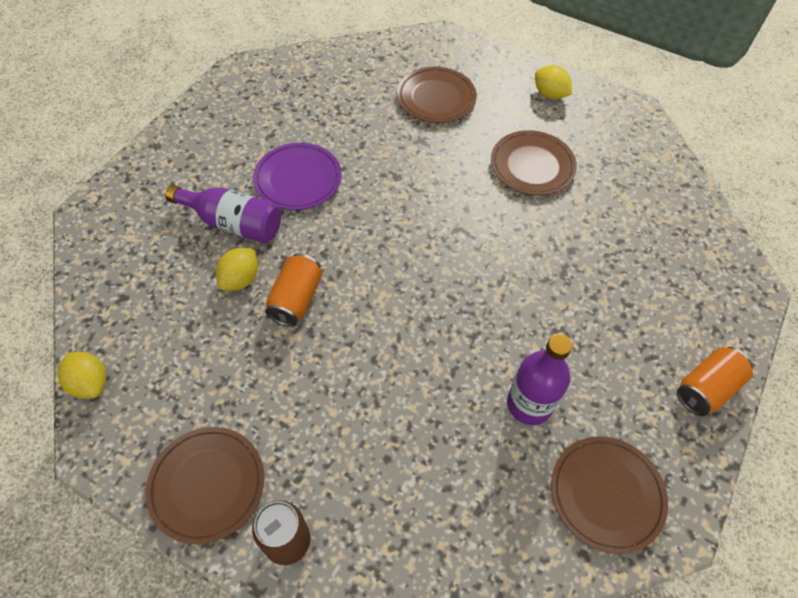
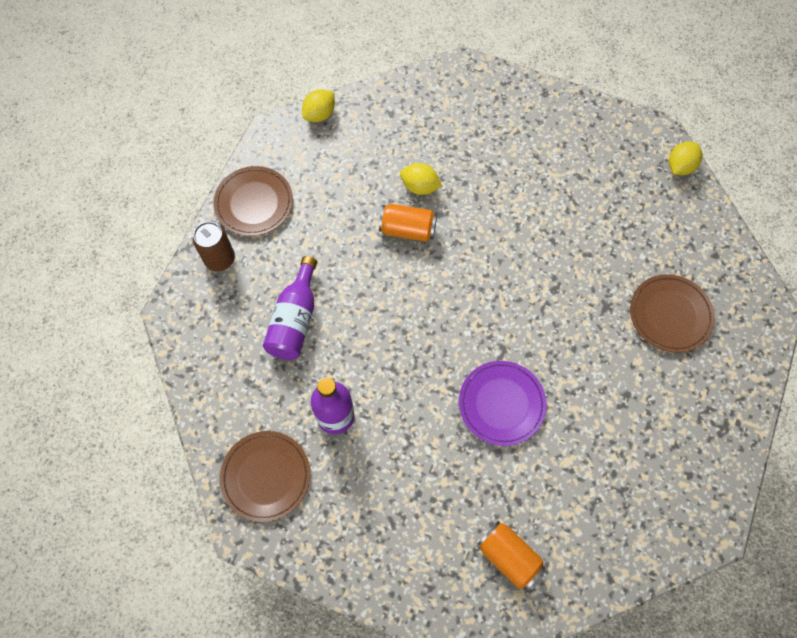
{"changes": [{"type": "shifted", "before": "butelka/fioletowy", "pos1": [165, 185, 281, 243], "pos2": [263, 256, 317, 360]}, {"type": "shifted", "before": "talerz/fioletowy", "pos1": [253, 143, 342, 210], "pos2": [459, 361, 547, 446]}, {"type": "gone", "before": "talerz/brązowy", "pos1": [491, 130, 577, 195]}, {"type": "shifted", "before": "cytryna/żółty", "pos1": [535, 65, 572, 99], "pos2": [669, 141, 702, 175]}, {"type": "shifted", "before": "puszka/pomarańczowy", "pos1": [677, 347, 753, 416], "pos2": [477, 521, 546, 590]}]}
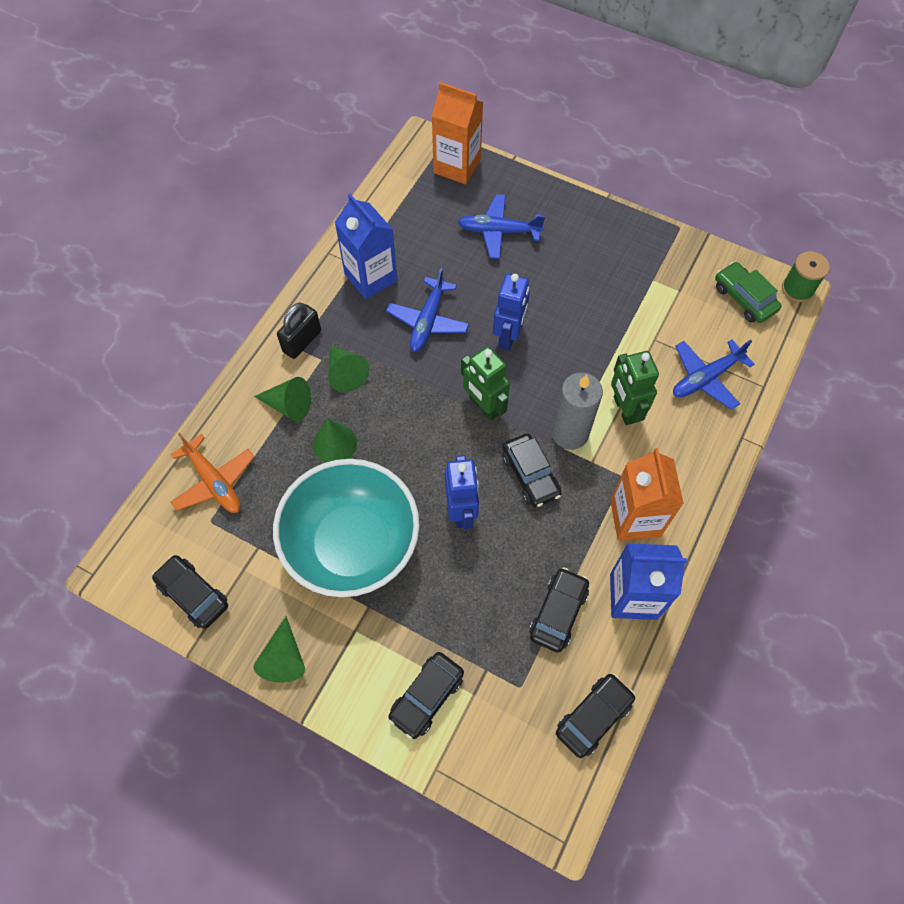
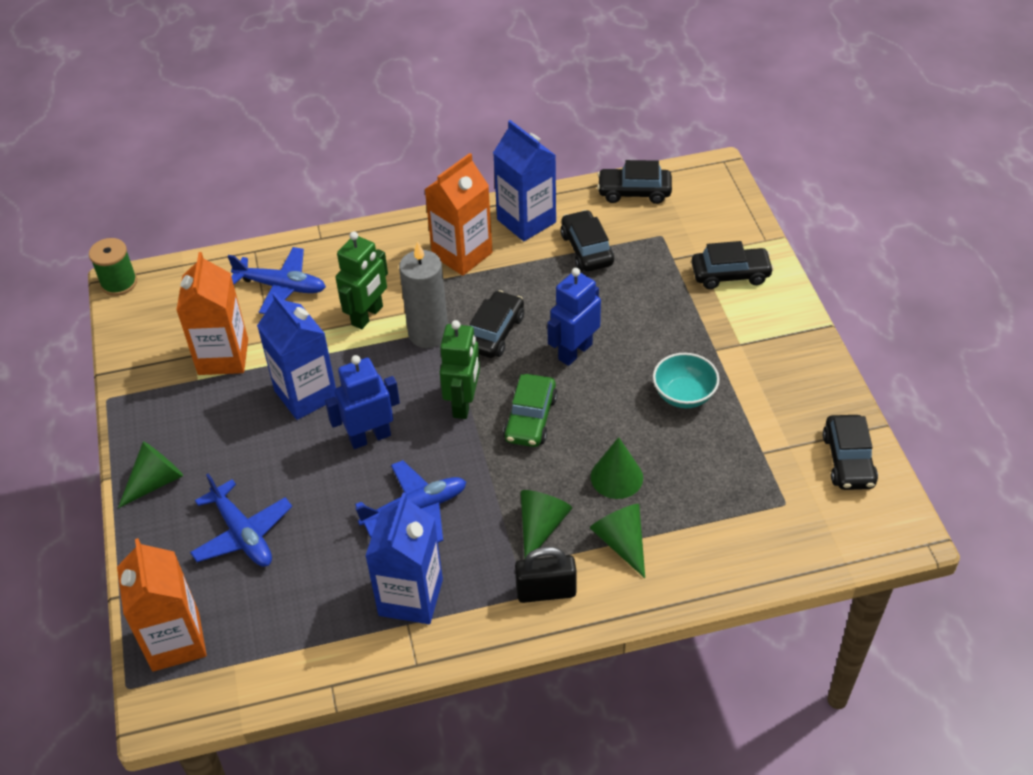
{"changes": [{"type": "gone", "before": "samolot/pomarańczowy", "pos1": [171, 432, 254, 513]}, {"type": "shifted", "before": "stożek/zielony", "pos1": [254, 616, 305, 683], "pos2": [118, 441, 183, 508]}, {"type": "scaled", "before": "miska/turkusowy", "pos1": [273, 459, 420, 597], "pos2": [653, 353, 719, 408], "scale": 0.44}, {"type": "rotated", "before": "samochód/czarny", "pos1": [529, 567, 589, 653], "pos2": [561, 210, 614, 272], "turn": 90}, {"type": "shifted", "before": "samochód/zielony", "pos1": [715, 262, 781, 323], "pos2": [503, 374, 558, 447]}, {"type": "new", "after": "karton mleka/pomarańczowy", "pos2": [176, 252, 248, 375]}, {"type": "new", "after": "karton mleka/niebieski", "pos2": [257, 292, 336, 420]}]}
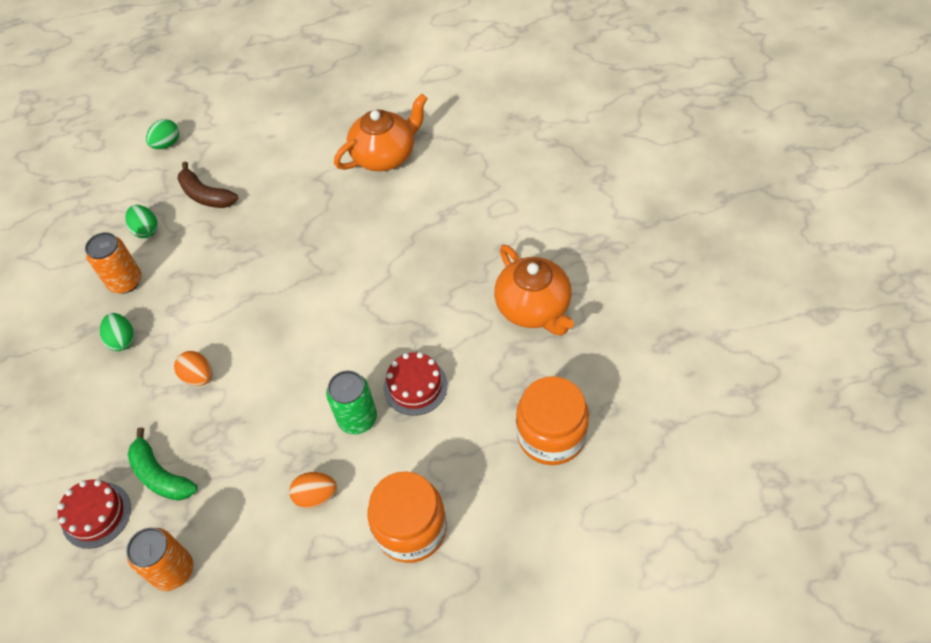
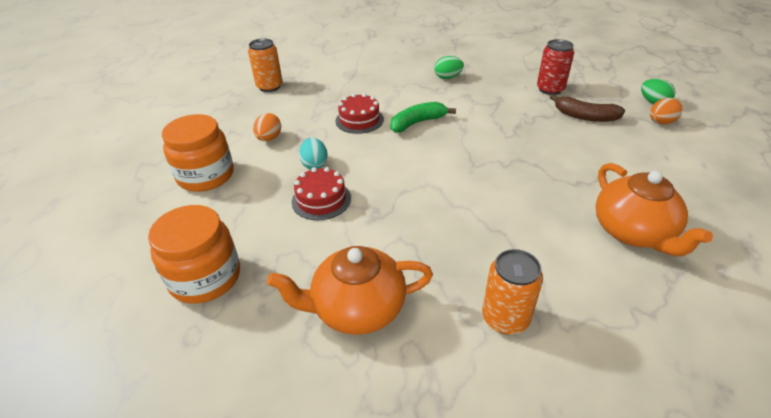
{"changes": [{"type": "shifted", "before": "tort/czerwony", "pos1": [58, 479, 131, 549], "pos2": [335, 93, 384, 134]}, {"type": "shifted", "before": "puszka/pomarańczowy", "pos1": [85, 232, 142, 294], "pos2": [482, 249, 543, 335]}, {"type": "swapped", "before": "jajko/zielony", "after": "puszka/czerwony", "pos1": [125, 205, 158, 238], "pos2": [537, 39, 574, 95]}, {"type": "shifted", "before": "banan/zielony", "pos1": [128, 427, 198, 501], "pos2": [390, 102, 456, 133]}, {"type": "shifted", "before": "jajko/pomarańczowy", "pos1": [174, 351, 212, 386], "pos2": [650, 98, 683, 124]}, {"type": "rotated", "before": "banan/brązowy", "pos1": [177, 161, 238, 208], "pos2": [550, 94, 625, 122], "turn": -120}, {"type": "swapped", "before": "puszka/zielony", "after": "jajko/turkusowy", "pos1": [326, 370, 377, 434], "pos2": [299, 138, 328, 170]}]}
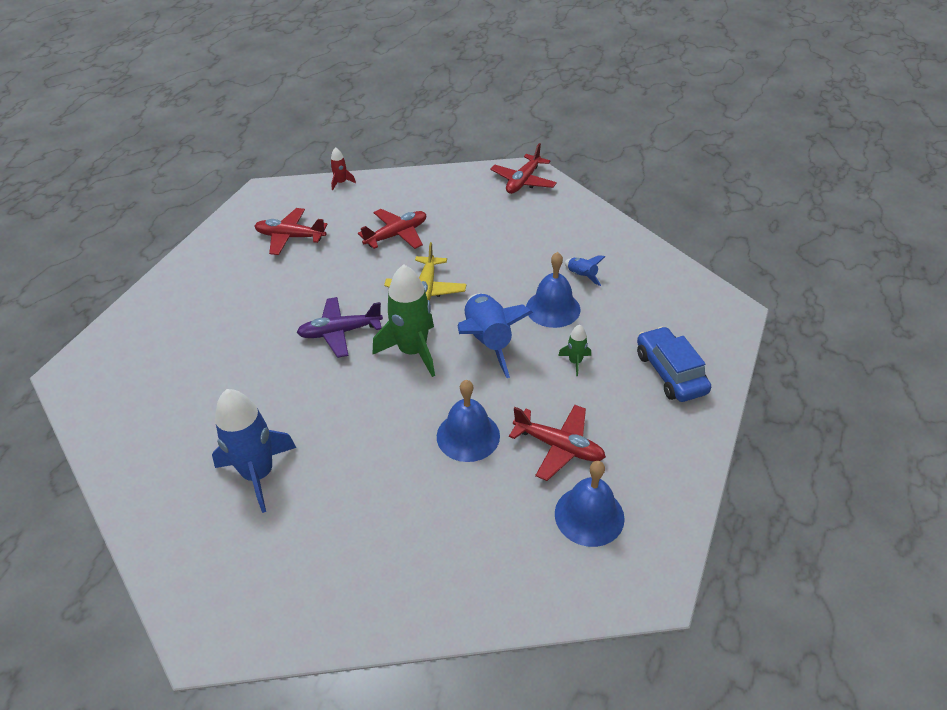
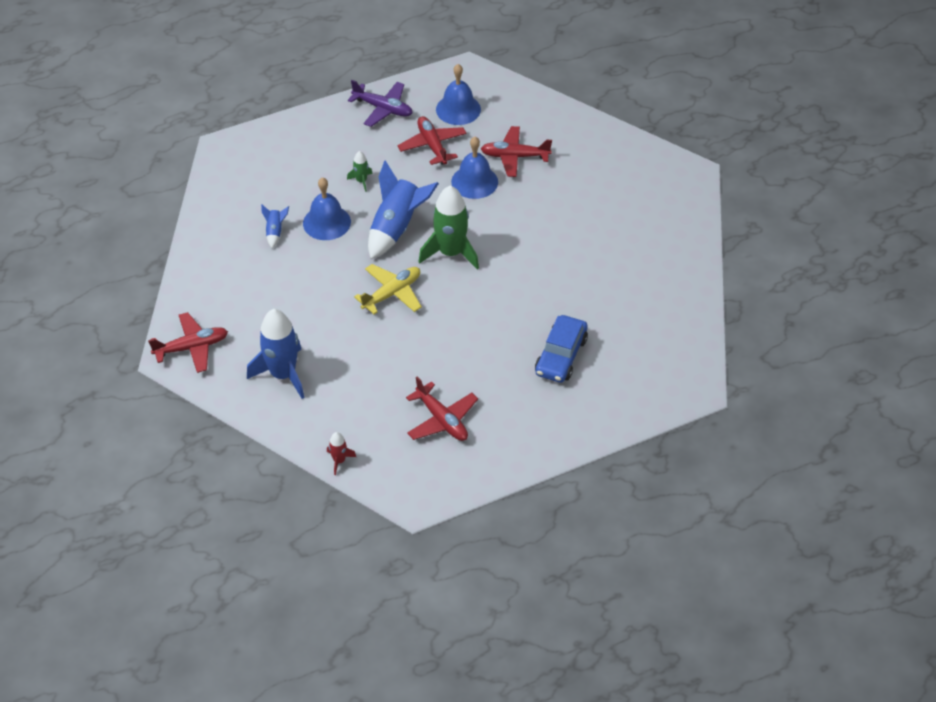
{"changes": [{"type": "shifted", "before": "rakieta/niebieski", "pos1": [212, 389, 296, 513], "pos2": [247, 309, 305, 399]}, {"type": "shifted", "before": "samolot/fioletowy", "pos1": [297, 297, 383, 358], "pos2": [348, 80, 413, 127]}, {"type": "shifted", "before": "samolot/czerwony", "pos1": [358, 209, 426, 249], "pos2": [481, 126, 552, 177]}, {"type": "shifted", "before": "samochód/niebieski", "pos1": [637, 326, 711, 402], "pos2": [535, 315, 588, 383]}]}
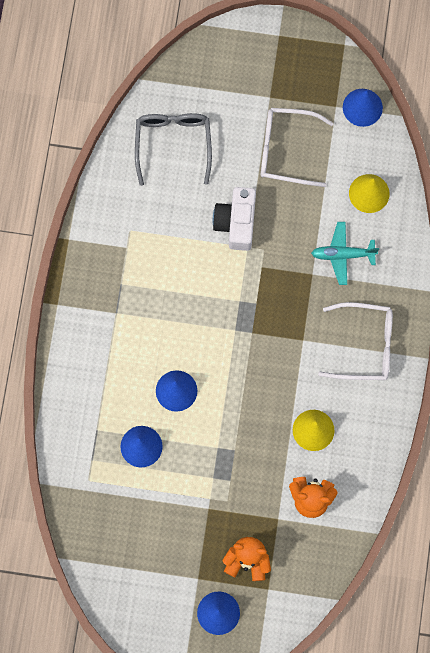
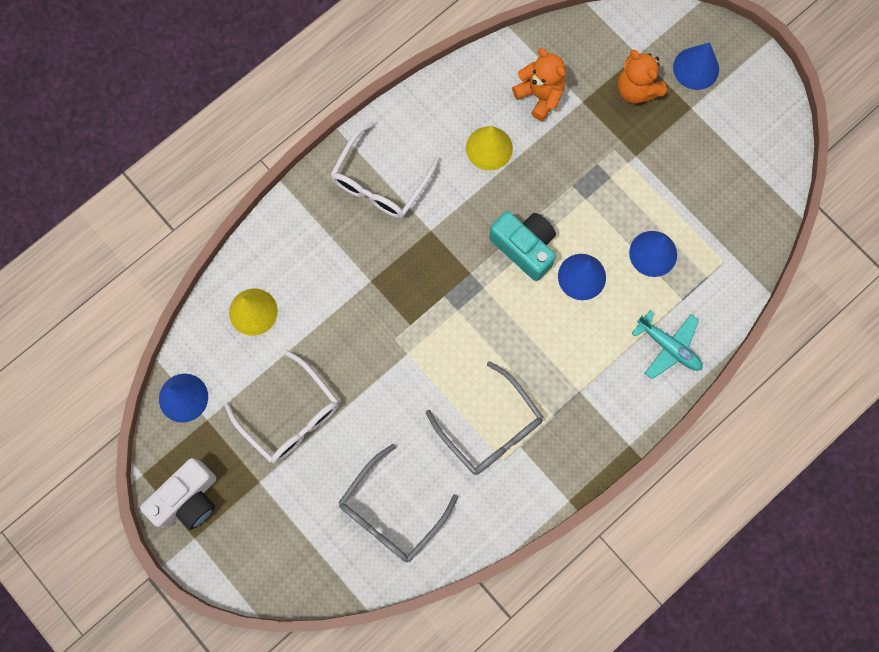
{"changes": [{"type": "shifted", "before": "aparat fotograficzny/biały", "pos1": [213, 187, 256, 251], "pos2": [140, 458, 216, 530]}, {"type": "shifted", "before": "samolot/turkusowy", "pos1": [311, 222, 379, 285], "pos2": [631, 310, 703, 379]}, {"type": "rotated", "before": "okulary/biały", "pos1": [318, 302, 393, 380], "pos2": [331, 121, 440, 218], "turn": -105}, {"type": "new", "after": "okulary/szary", "pos2": [426, 361, 543, 475]}, {"type": "new", "after": "aparat fotograficzny/turkusowy", "pos2": [489, 211, 556, 281]}]}
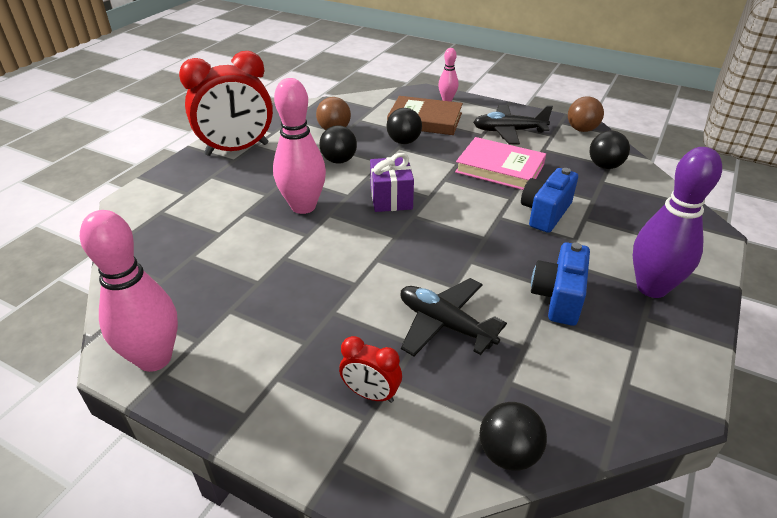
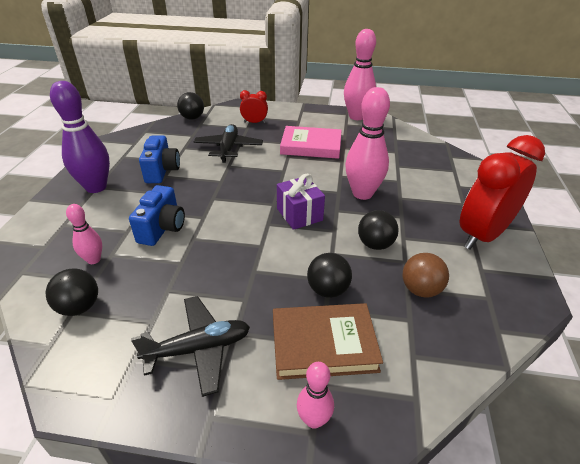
{"changes": [{"type": "rotated", "before": "samolot/czarny", "pos1": [400, 278, 507, 356], "pos2": [194, 124, 263, 163], "turn": -105}, {"type": "shifted", "before": "książka/różowy", "pos1": [455, 137, 546, 190], "pos2": [280, 126, 342, 159]}, {"type": "gone", "before": "piłka/brązowy", "pos1": [568, 96, 604, 132]}, {"type": "new", "after": "kręgiel/różowy", "pos2": [66, 204, 102, 264]}]}
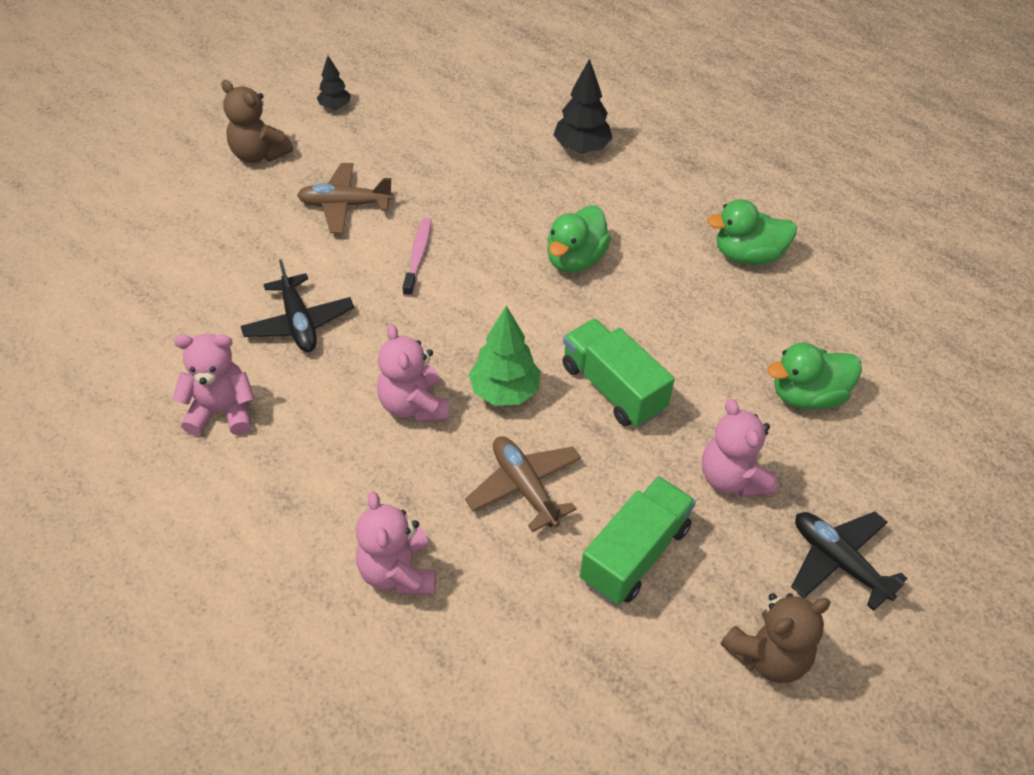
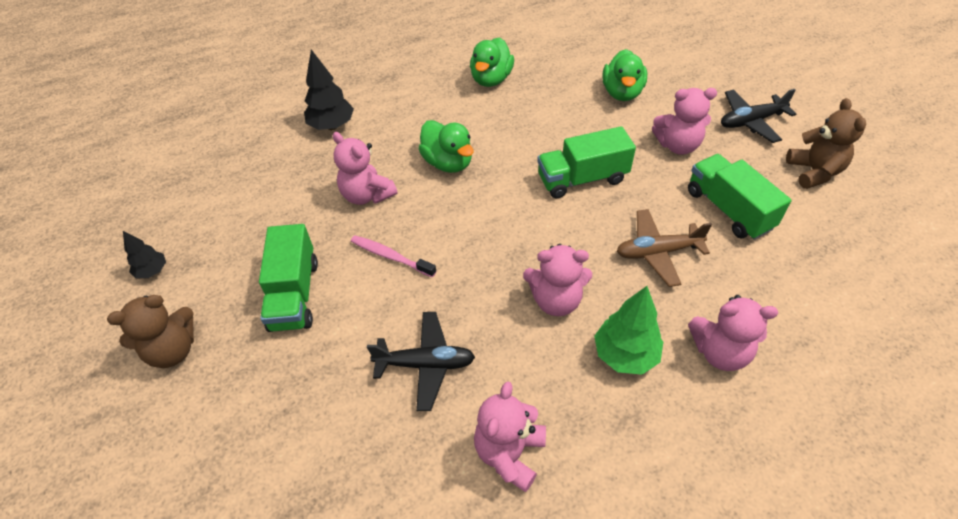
{"changes": [{"type": "swapped", "before": "samolot/brązowy", "after": "ciężarówka/zielony", "pos1": [297, 163, 393, 233], "pos2": [259, 224, 318, 332]}, {"type": "shifted", "before": "drzewko/zielony", "pos1": [469, 306, 541, 406], "pos2": [594, 286, 663, 375]}, {"type": "new", "after": "miś/różowy", "pos2": [333, 132, 397, 205]}]}
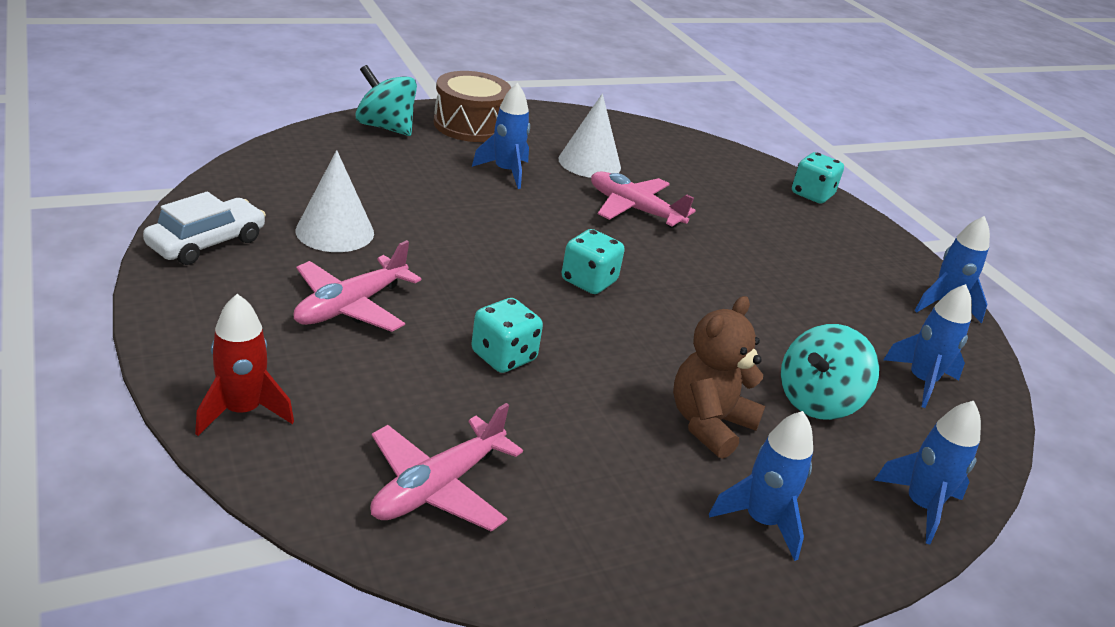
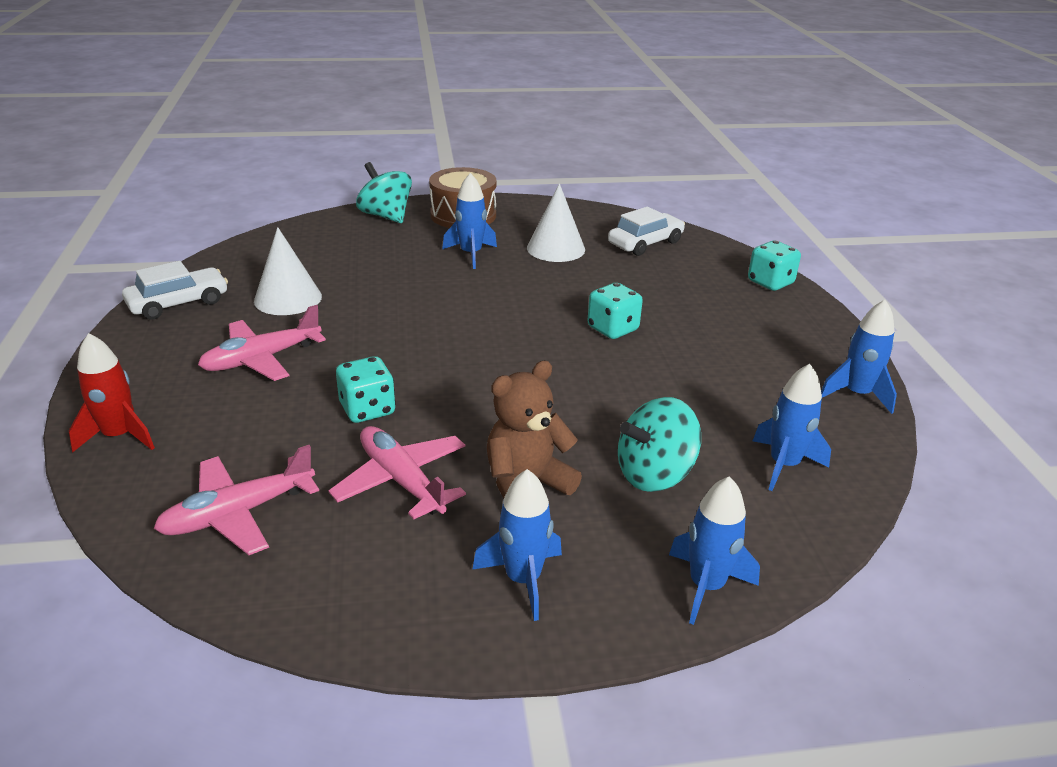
{"changes": [{"type": "shifted", "before": "kostka do gry/turkusowy", "pos1": [562, 229, 625, 294], "pos2": [587, 283, 643, 339]}, {"type": "shifted", "before": "samolot/różowy", "pos1": [591, 171, 696, 228], "pos2": [328, 426, 466, 520]}, {"type": "new", "after": "samochód/biały", "pos2": [608, 207, 685, 256]}]}
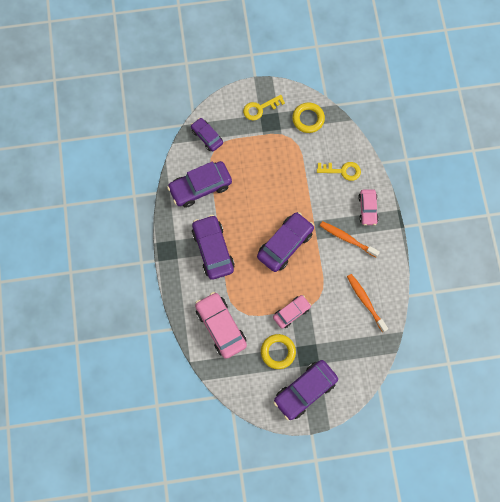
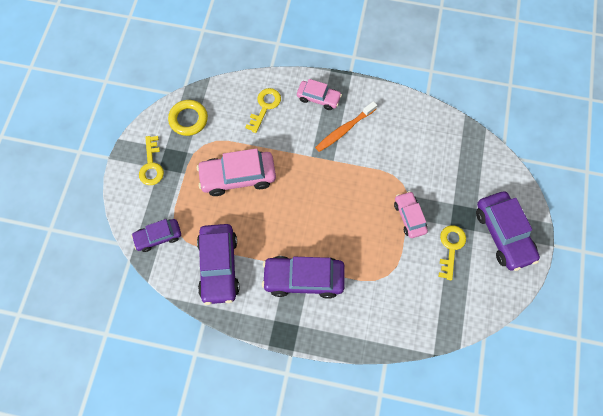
{"changes": [{"type": "shifted", "before": "samochód/różowy", "pos1": [195, 292, 247, 359], "pos2": [197, 148, 276, 196]}, {"type": "gone", "before": "samochód/fioletowy", "pos1": [257, 212, 314, 272]}, {"type": "swapped", "before": "pierścień/żółty", "after": "klucz/żółty", "pos1": [261, 334, 296, 369], "pos2": [439, 225, 466, 280]}, {"type": "gone", "before": "szczoteczka do zębów/pomarańczowy", "pos1": [347, 274, 388, 332]}]}
